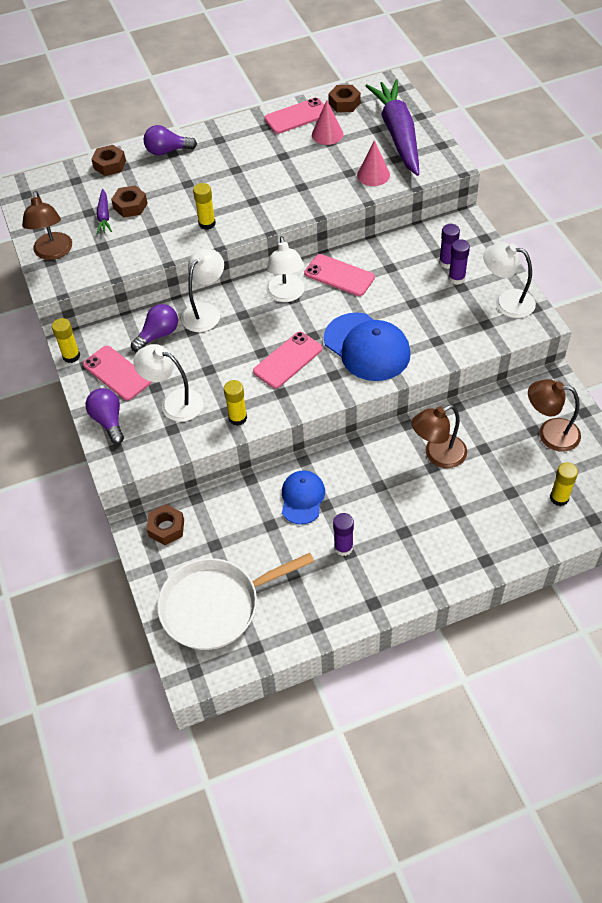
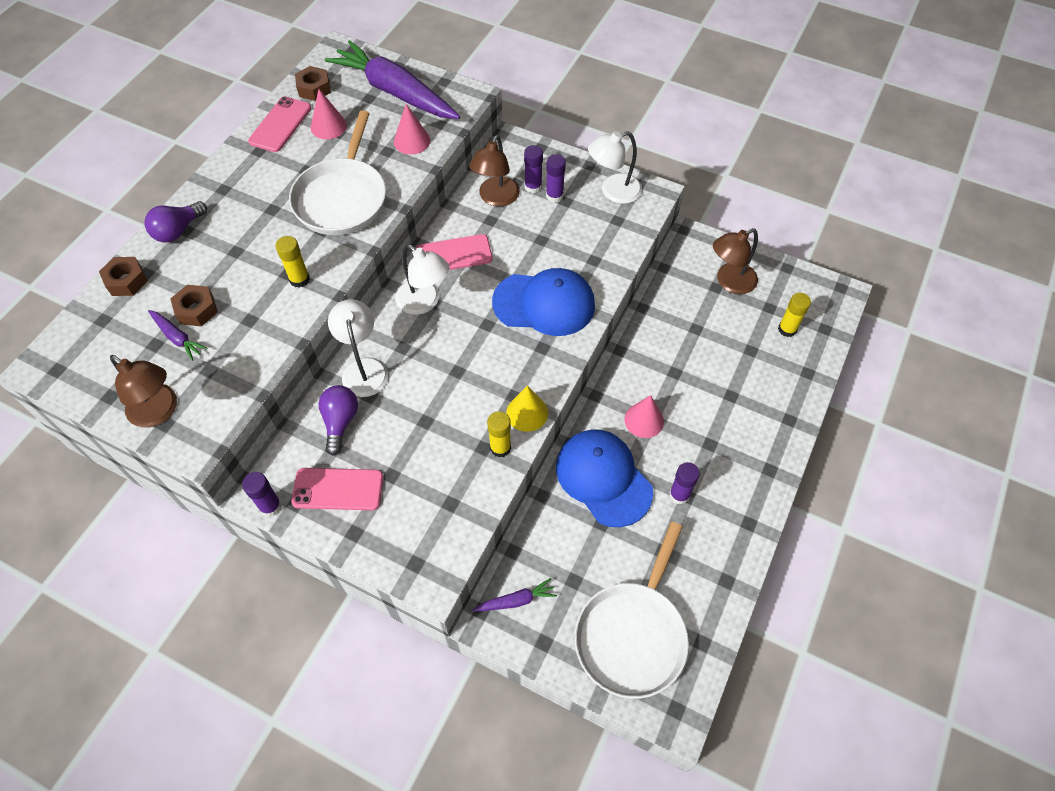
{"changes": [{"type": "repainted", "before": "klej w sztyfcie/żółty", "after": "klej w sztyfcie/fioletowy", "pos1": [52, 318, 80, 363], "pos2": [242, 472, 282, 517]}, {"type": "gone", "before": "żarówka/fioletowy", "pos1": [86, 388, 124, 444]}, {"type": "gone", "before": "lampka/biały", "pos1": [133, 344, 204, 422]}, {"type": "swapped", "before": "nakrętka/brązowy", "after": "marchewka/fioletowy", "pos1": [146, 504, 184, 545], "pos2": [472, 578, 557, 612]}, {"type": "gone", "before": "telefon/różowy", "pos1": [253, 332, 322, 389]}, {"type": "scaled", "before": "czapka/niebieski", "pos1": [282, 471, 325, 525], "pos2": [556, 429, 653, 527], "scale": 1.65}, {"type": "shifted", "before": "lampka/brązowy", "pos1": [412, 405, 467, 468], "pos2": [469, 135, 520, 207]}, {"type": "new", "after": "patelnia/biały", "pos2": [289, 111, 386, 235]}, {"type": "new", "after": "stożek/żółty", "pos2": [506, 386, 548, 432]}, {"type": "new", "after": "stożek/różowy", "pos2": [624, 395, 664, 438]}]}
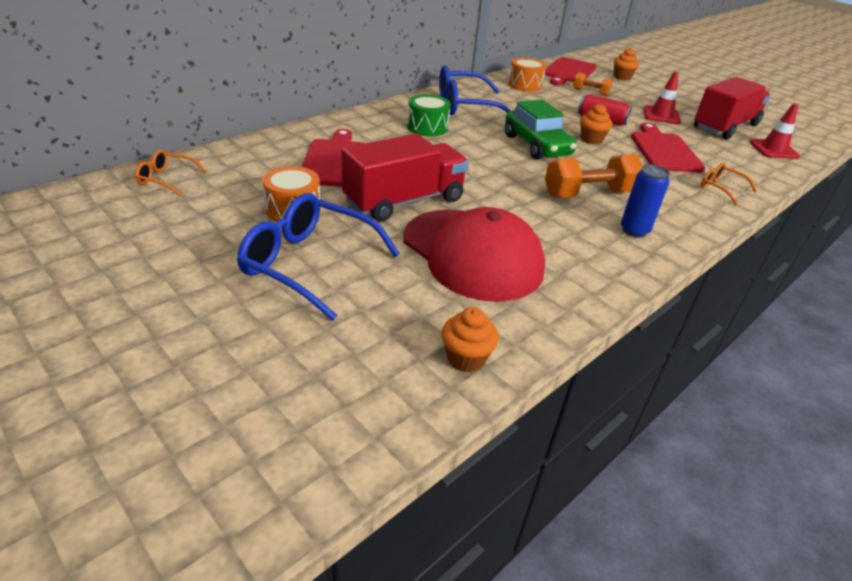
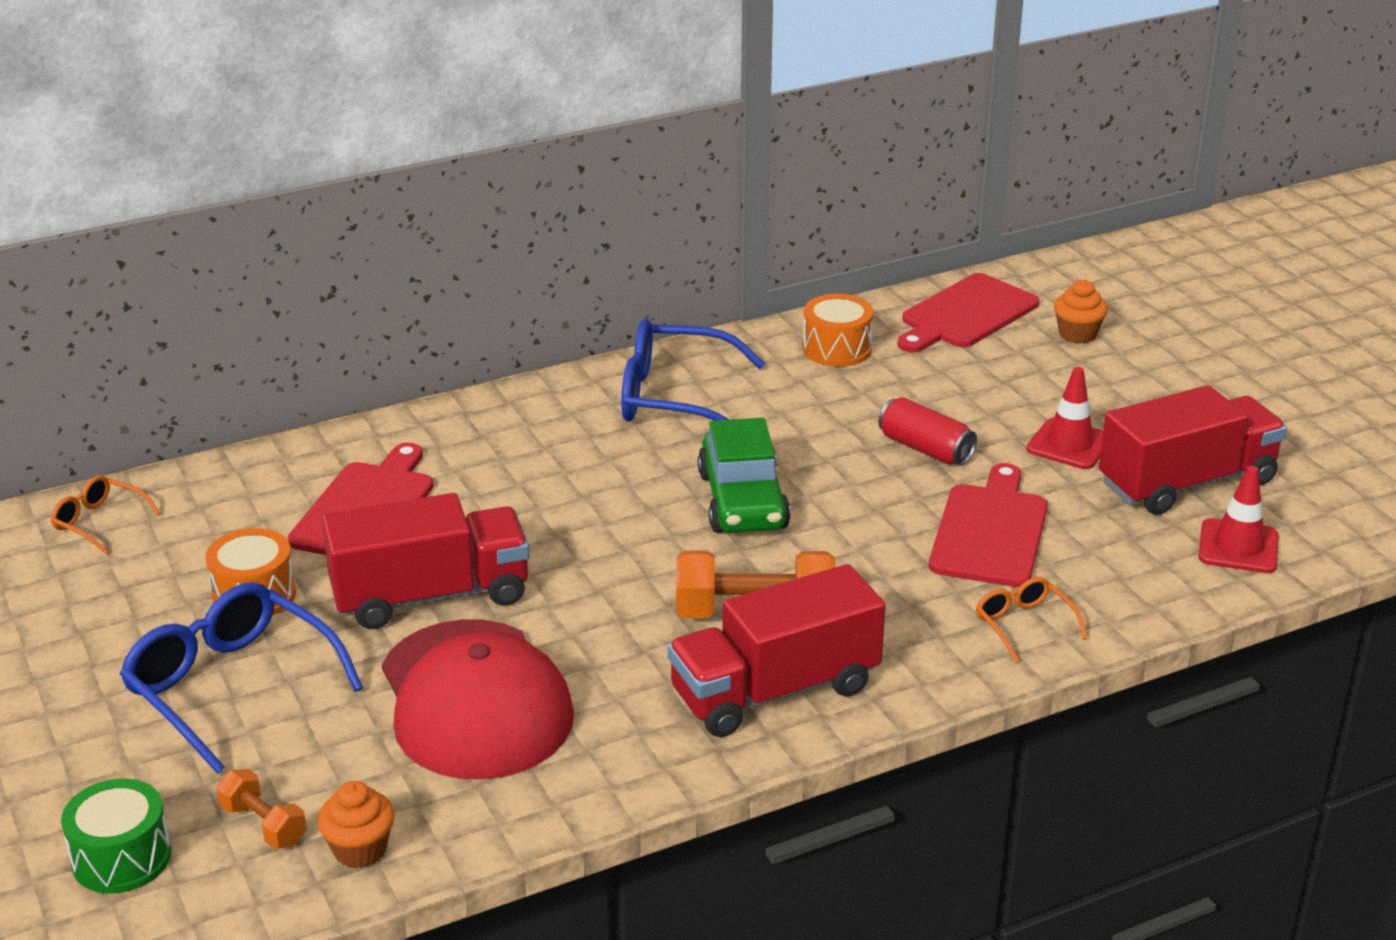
{"changes": [{"type": "shifted", "before": "bęben/zielony", "pos1": [407, 94, 451, 137], "pos2": [61, 779, 171, 893]}, {"type": "shifted", "before": "hantel/pomarańczowy", "pos1": [573, 72, 612, 96], "pos2": [216, 769, 306, 849]}, {"type": "gone", "before": "muffinka/pomarańczowy", "pos1": [580, 104, 612, 145]}, {"type": "swapped", "before": "puszka/niebieski", "after": "ciężarówka/czerwony", "pos1": [621, 165, 670, 238], "pos2": [667, 564, 885, 737]}]}
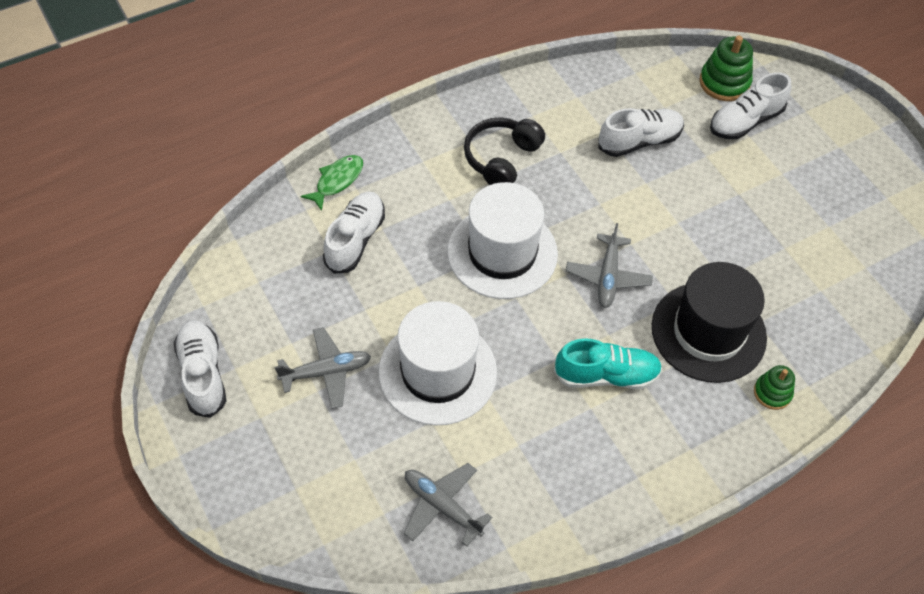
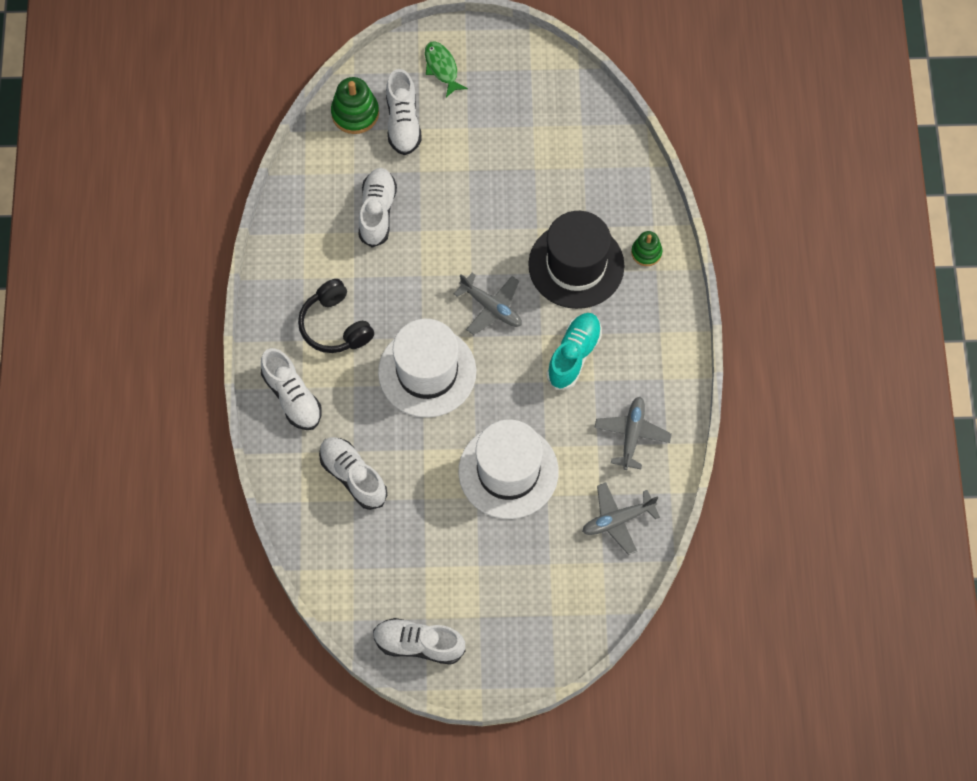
{"changes": [{"type": "shifted", "before": "samolot/szary", "pos1": [275, 327, 371, 409], "pos2": [594, 397, 672, 470]}, {"type": "shifted", "before": "ryba/zielony", "pos1": [300, 155, 363, 211], "pos2": [425, 41, 468, 97]}, {"type": "new", "after": "but/biały", "pos2": [261, 348, 322, 430]}]}
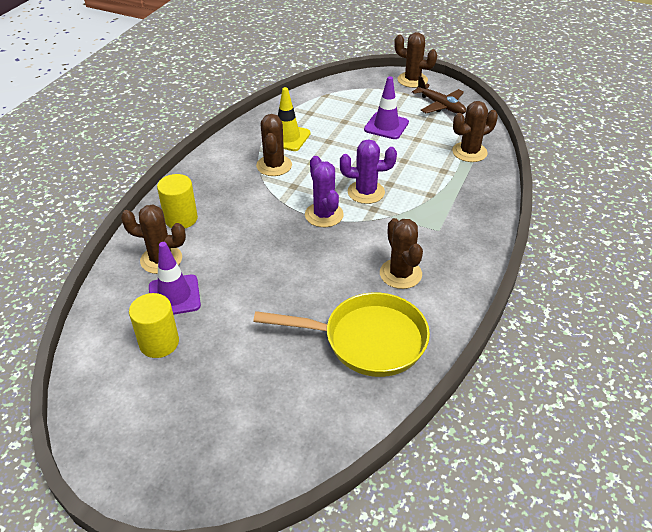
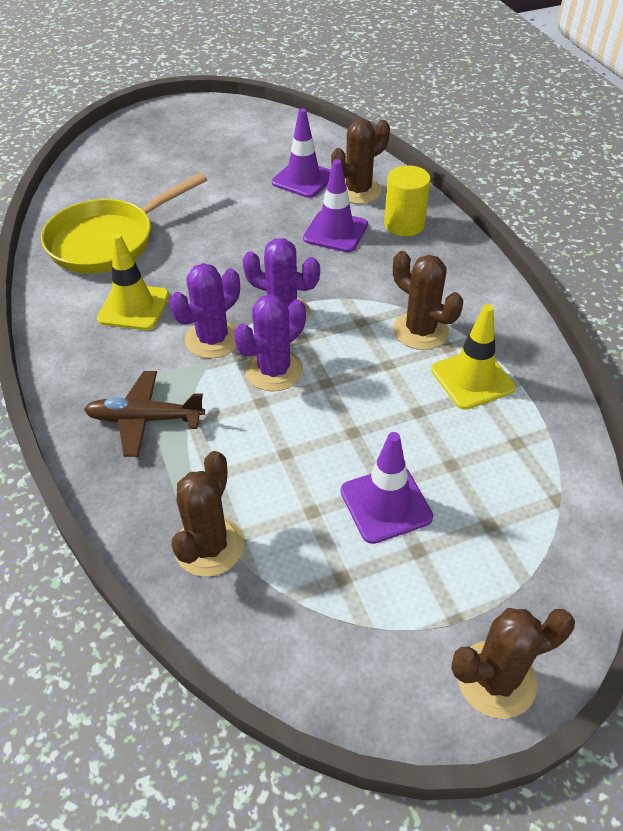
{"changes": [{"type": "gone", "before": "walec/żółty", "pos1": [129, 293, 179, 358]}, {"type": "swapped", "before": "kaktus/brązowy", "after": "pachołek/żółty", "pos1": [380, 218, 423, 289], "pos2": [97, 233, 169, 330]}, {"type": "shifted", "before": "samolot/brązowy", "pos1": [412, 76, 466, 114], "pos2": [84, 371, 205, 457]}, {"type": "new", "after": "kaktus/fioletowy", "pos2": [169, 263, 240, 359]}, {"type": "new", "after": "pachołek/fioletowy", "pos2": [303, 159, 368, 252]}]}
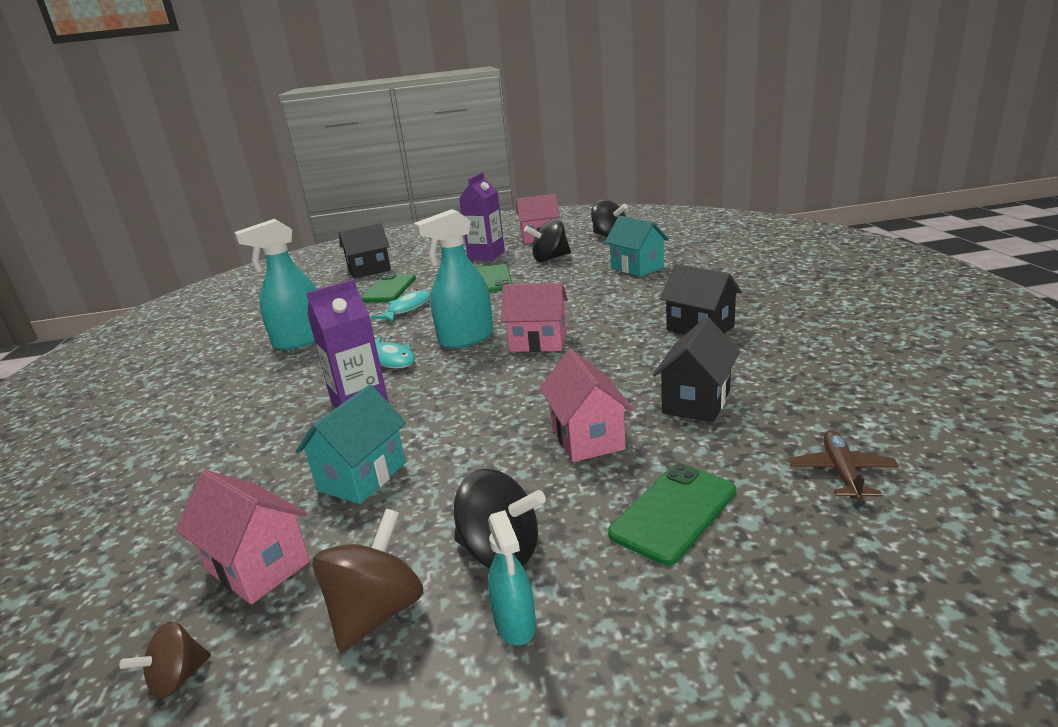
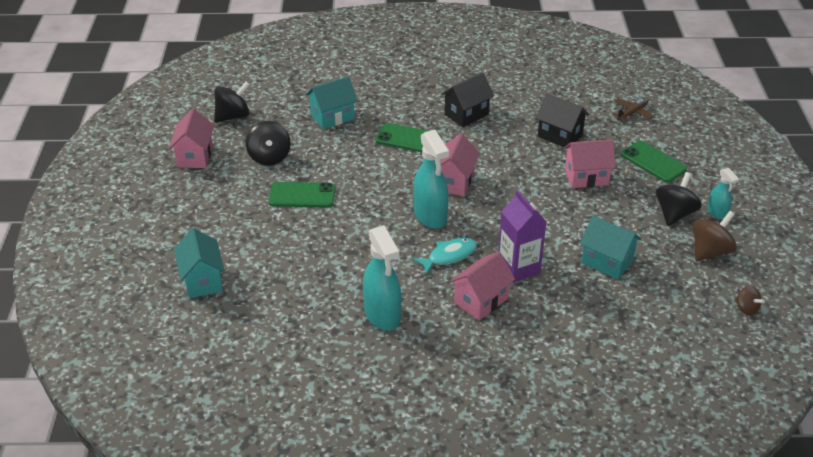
{"changes": [{"type": "shifted", "before": "domek/różowy", "pos1": [176, 470, 310, 604], "pos2": [450, 252, 515, 320]}, {"type": "rotated", "before": "bączek/brązowy", "pos1": [312, 509, 423, 653], "pos2": [693, 211, 737, 261], "turn": 105}, {"type": "repainted", "before": "domek/czarny", "after": "domek/turkusowy", "pos1": [339, 223, 391, 279], "pos2": [174, 228, 225, 298]}, {"type": "shifted", "before": "telefon/zielony", "pos1": [361, 274, 416, 302], "pos2": [375, 123, 440, 152]}, {"type": "gone", "before": "ryba/turkusowy", "pos1": [371, 290, 431, 322]}, {"type": "gone", "before": "karton mleka/fioletowy", "pos1": [459, 172, 505, 261]}, {"type": "rotated", "before": "spryskiwacz/turkusowy", "pos1": [488, 510, 536, 645], "pos2": [707, 168, 739, 220], "turn": 75}, {"type": "rotated", "before": "samolot/brązowy", "pos1": [788, 430, 899, 501], "pos2": [612, 98, 654, 122], "turn": 120}]}
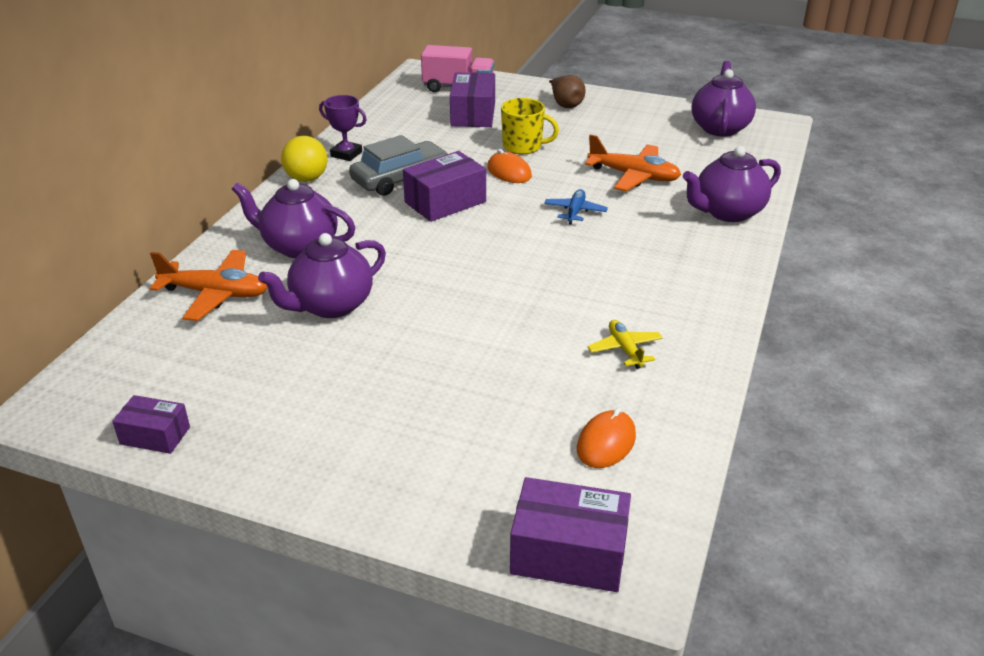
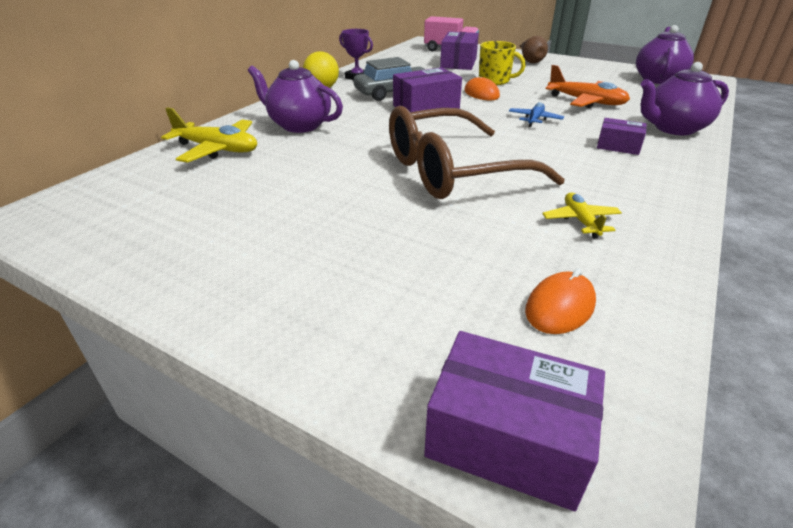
{"changes": [{"type": "shifted", "before": "pudełko/fioletowy", "pos1": [112, 395, 190, 454], "pos2": [597, 118, 647, 155]}, {"type": "repainted", "before": "samolot/pomarańczowy", "after": "samolot/żółty", "pos1": [150, 250, 268, 321], "pos2": [161, 108, 257, 163]}, {"type": "gone", "before": "imbryk/fioletowy", "pos1": [258, 233, 386, 318]}, {"type": "new", "after": "okulary/brązowy", "pos2": [389, 106, 565, 199]}]}
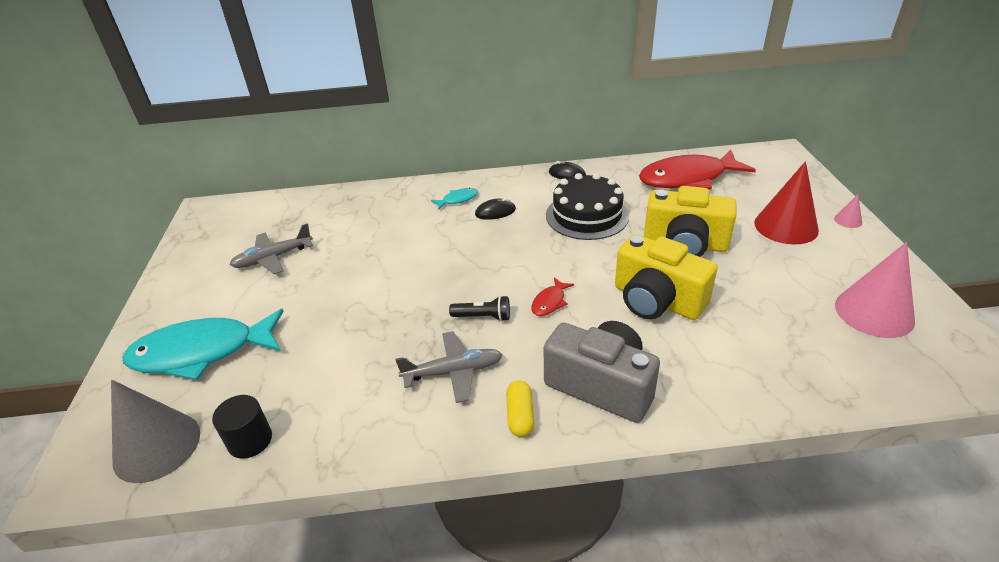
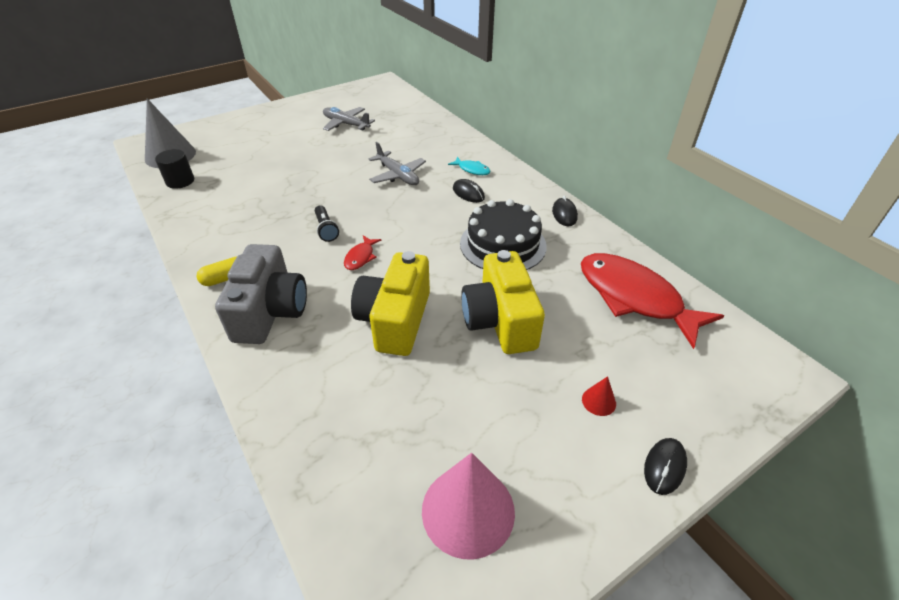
{"changes": [{"type": "gone", "before": "ryba/turkusowy", "pos1": [123, 309, 284, 380]}, {"type": "shifted", "before": "samolot/szary", "pos1": [396, 331, 502, 403], "pos2": [368, 142, 426, 185]}, {"type": "rotated", "before": "ryba/czerwony", "pos1": [532, 277, 574, 316], "pos2": [344, 235, 382, 270], "turn": -75}, {"type": "scaled", "before": "stożek/czerwony", "pos1": [754, 161, 819, 244], "pos2": [582, 376, 616, 416], "scale": 0.43}, {"type": "swapped", "before": "stożek/różowy", "after": "myszka/czarny", "pos1": [834, 194, 862, 228], "pos2": [644, 438, 687, 495]}]}
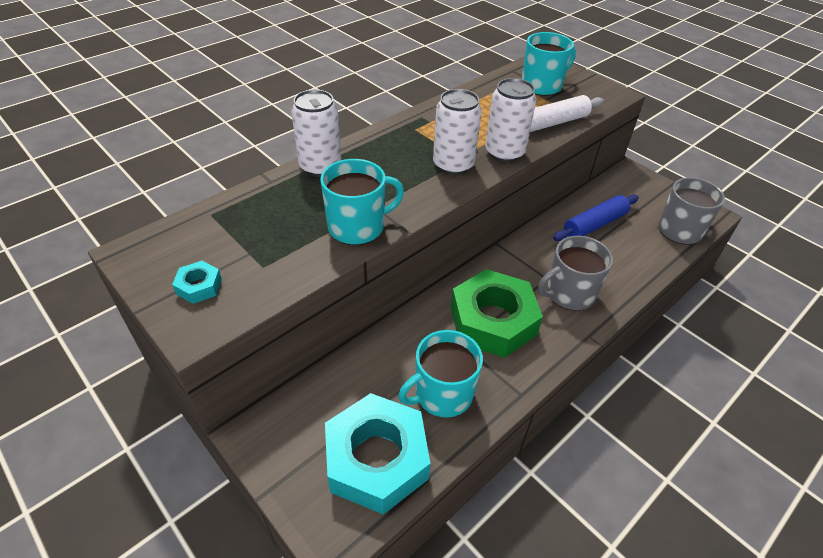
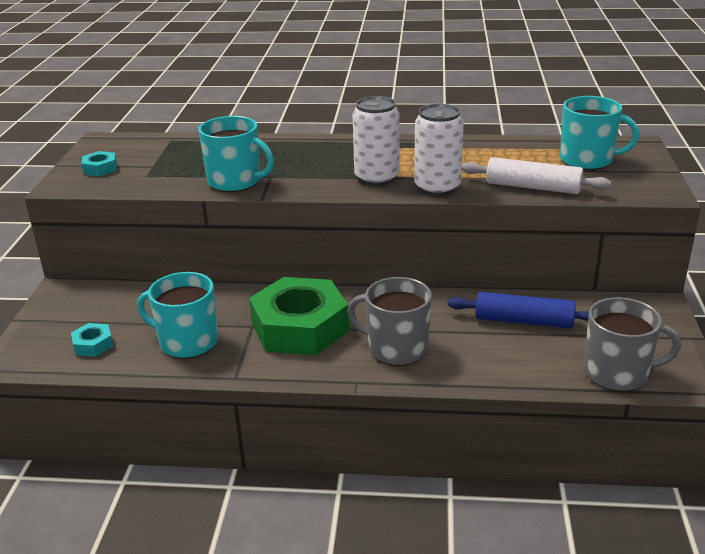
{"changes": [{"type": "gone", "before": "puszka/biały", "pos1": [291, 89, 341, 177]}, {"type": "scaled", "before": "nakrętka/turkusowy", "pos1": [325, 393, 430, 514], "pos2": [71, 323, 113, 357], "scale": 0.42}]}
